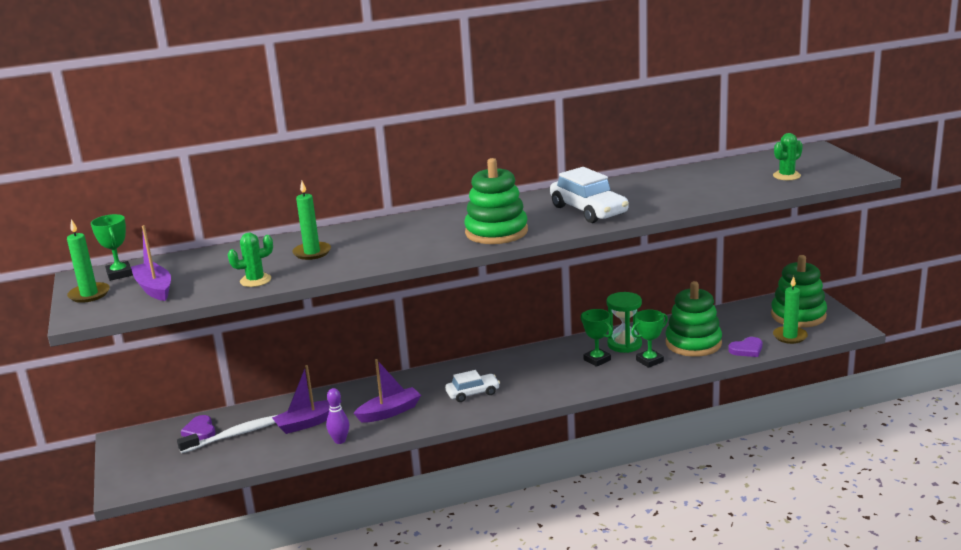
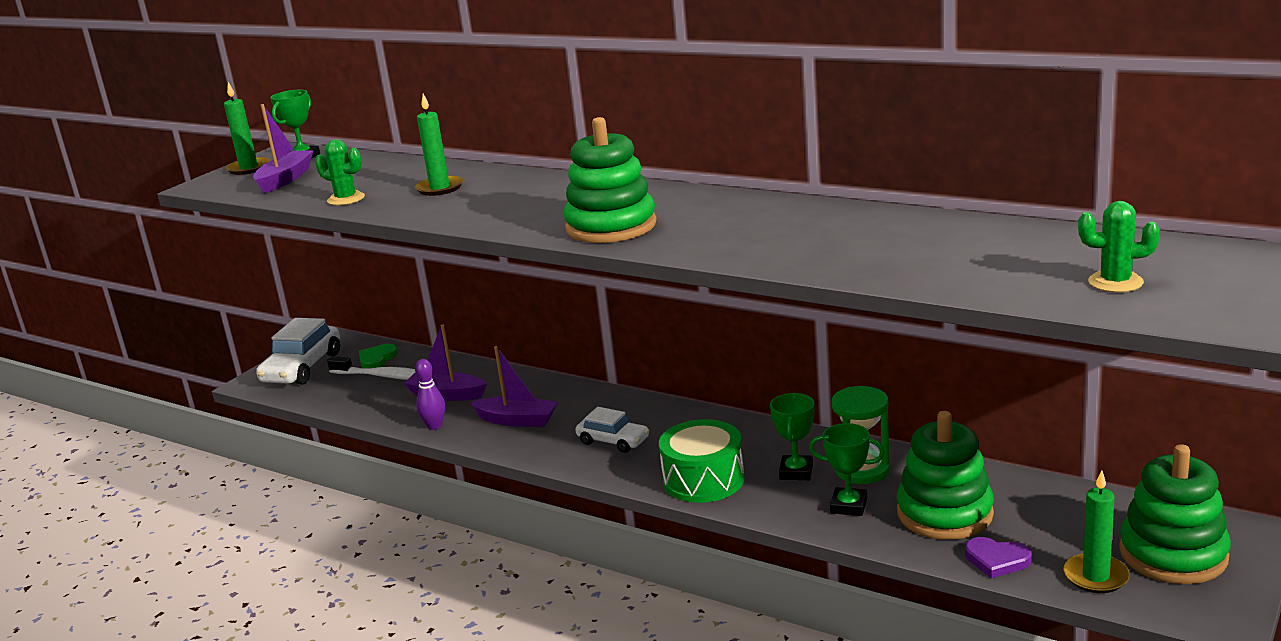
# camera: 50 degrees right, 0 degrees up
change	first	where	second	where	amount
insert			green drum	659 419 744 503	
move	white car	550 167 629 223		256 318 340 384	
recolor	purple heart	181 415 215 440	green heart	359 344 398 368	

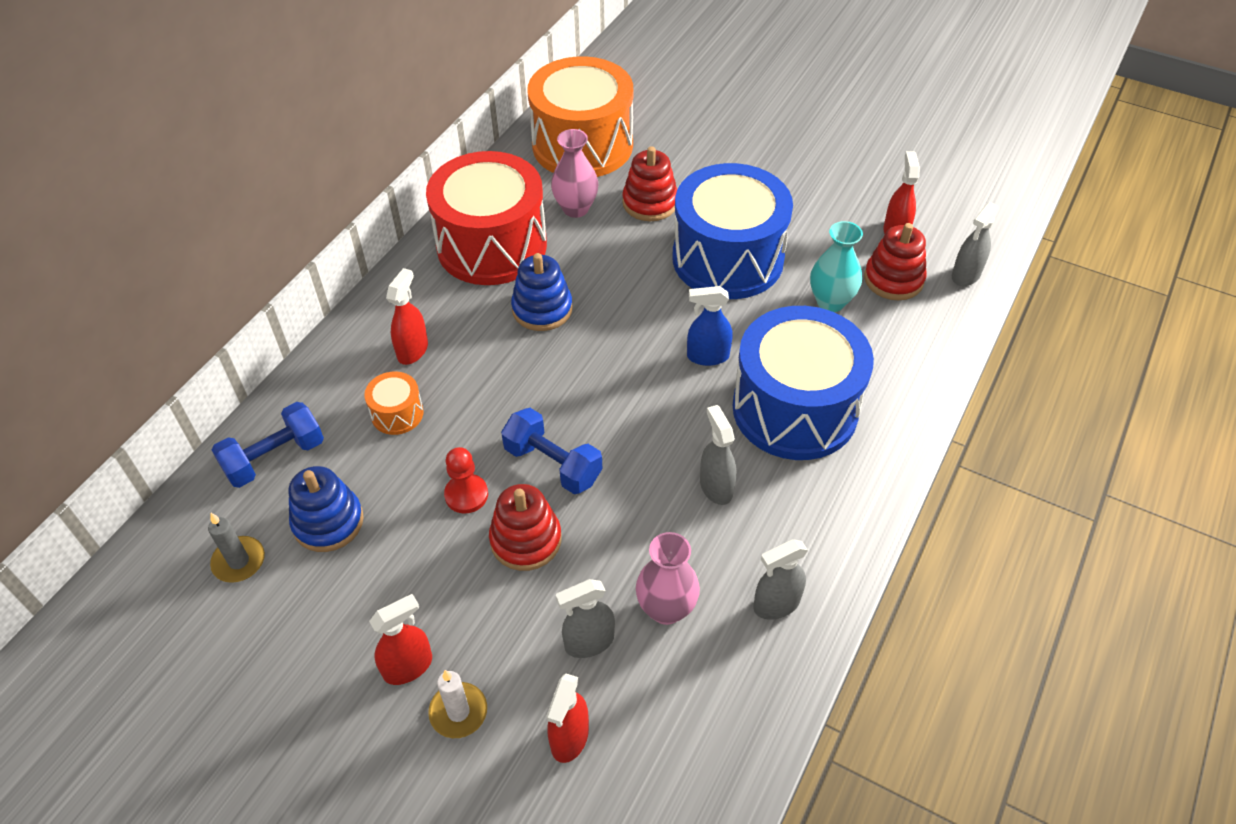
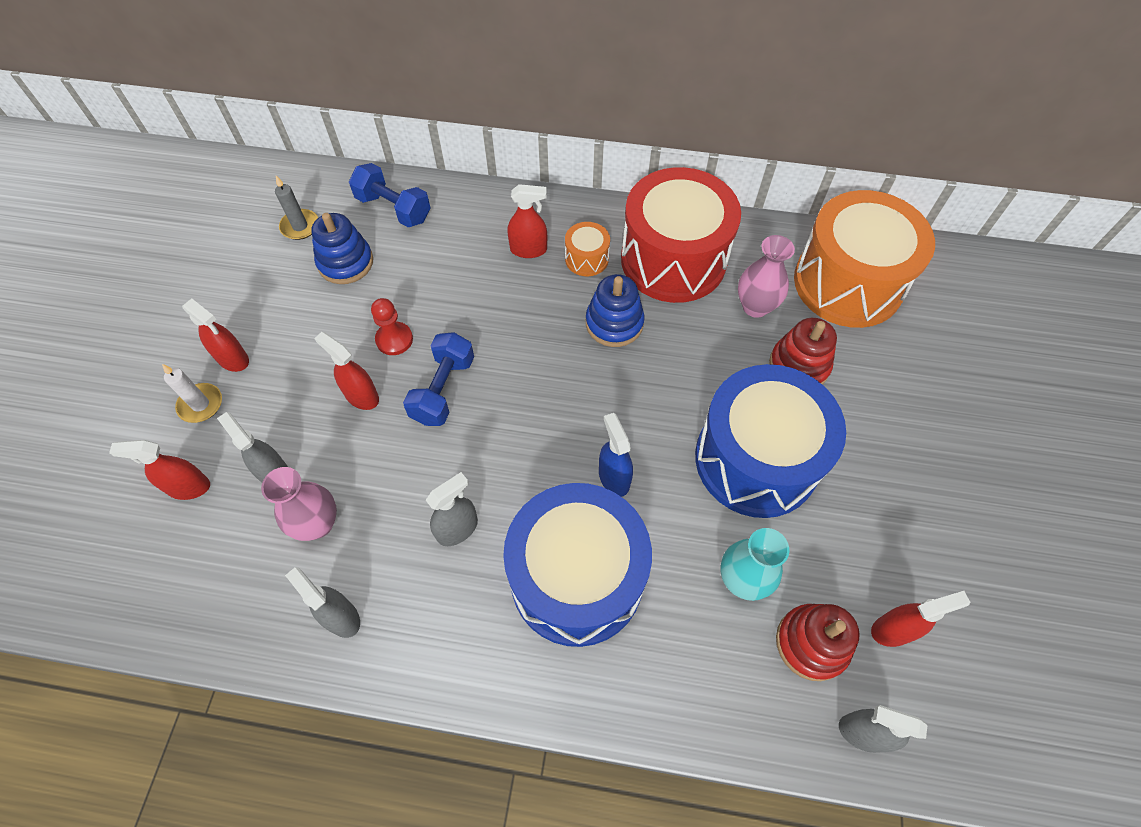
# camera: 70 degrees right, 10 degrees up
change	first	where	second	where	amount
move	orange drum	364 371 424 435		565 222 610 276	
replace	red stacking toy	489 484 562 571	red spray bottle	314 332 379 410	

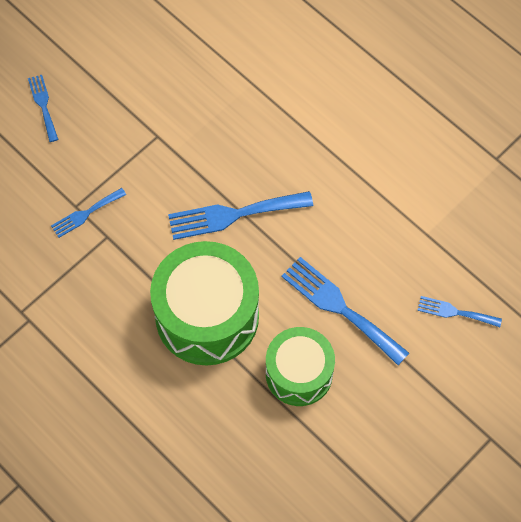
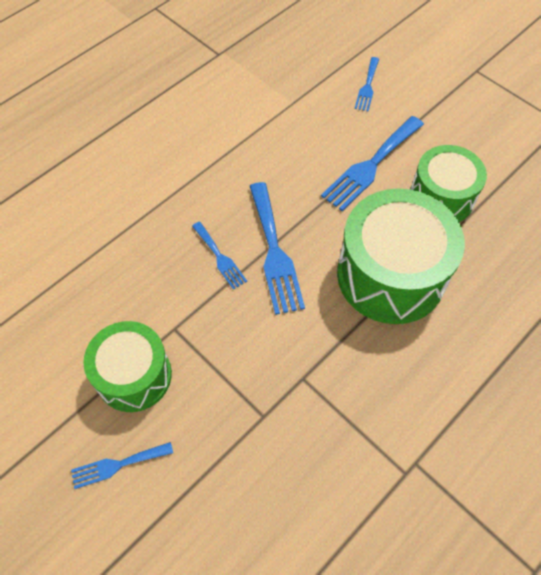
# camera: 90 degrees left, 5 degrees down
change	first	where	second	where	amount
insert			green drum	83 321 172 412	
move	blue fork	51 188 126 238		192 222 247 290	

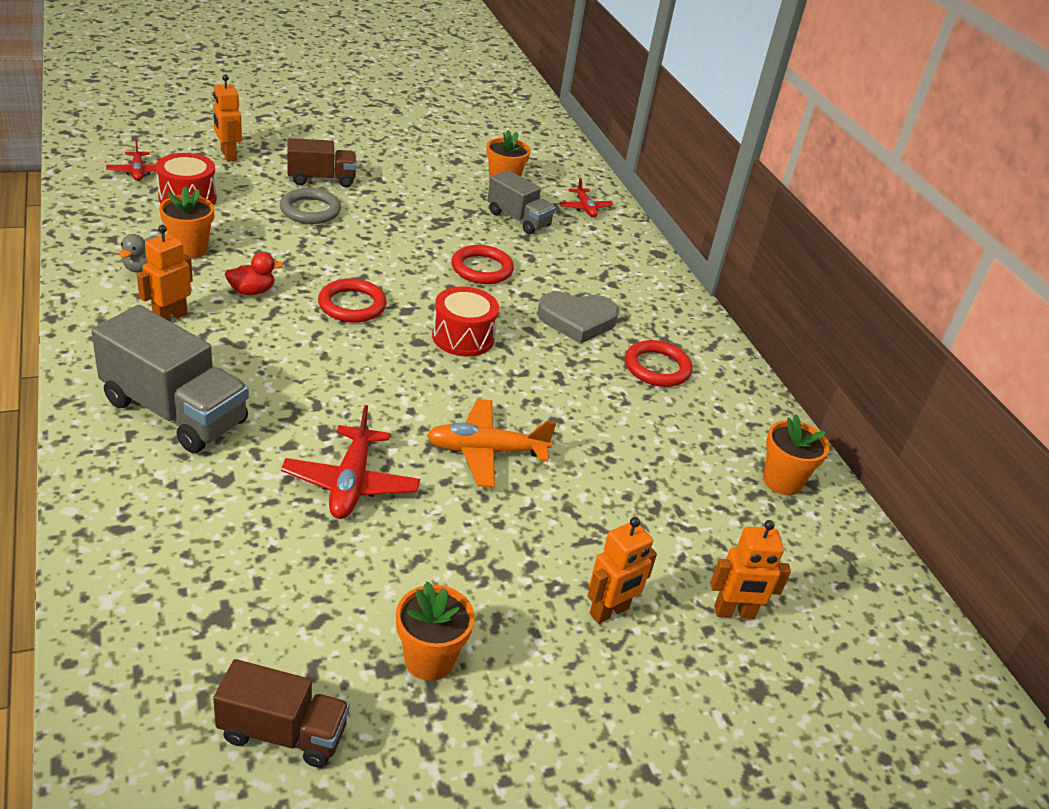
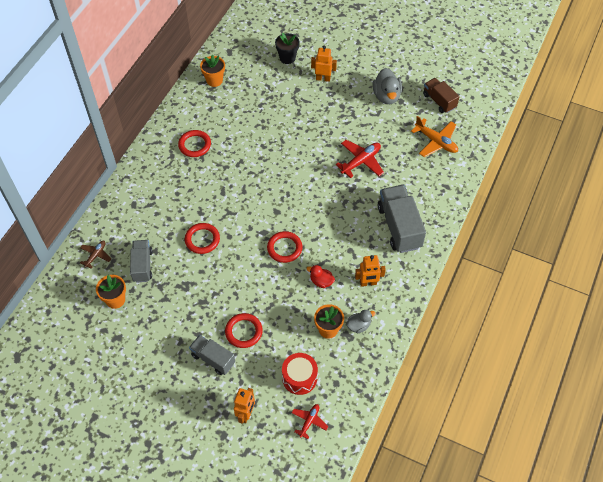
# camera: 130 degrees left, 20 degrees up
change	first	where	second	where	amount
delete	red drum	432 286 499 357			
delete	grey heart	537 292 619 344			
move	orange plane	427 399 556 487		411 116 458 157	
replace	orange flower pot	396 581 475 681	grey duck	373 68 402 104	
replace	orange robot	710 520 791 619	black flower pot	275 33 300 64	
recolor	grey ring	280 188 341 224	red ring	225 313 263 348	
recolor	brown truck	287 138 356 187	grey truck	189 335 235 375	
recolor	red plane	560 178 614 217	brown plane	80 241 111 269	

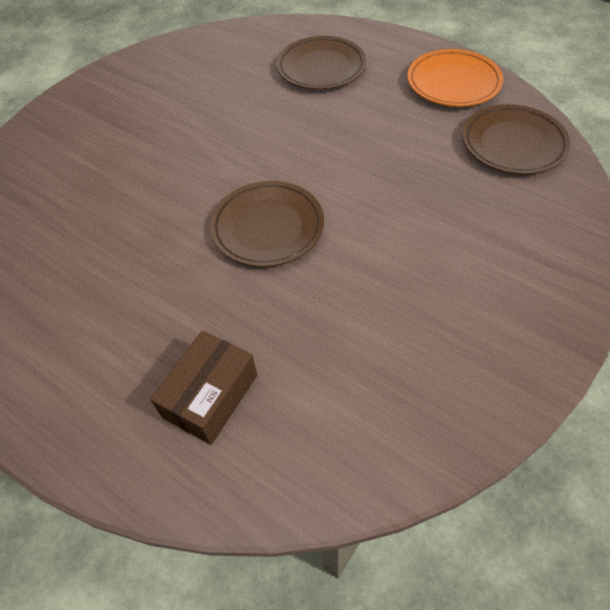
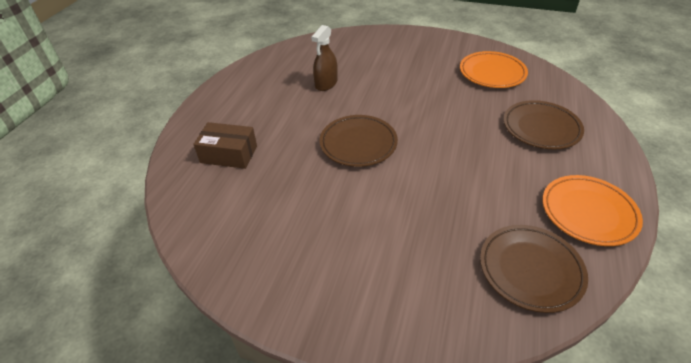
# camera: 70 degrees right, 10 degrees down
change	first	where	second	where	amount
insert			brown spray bottle	311 25 338 91	
insert			orange plate	460 51 528 88	

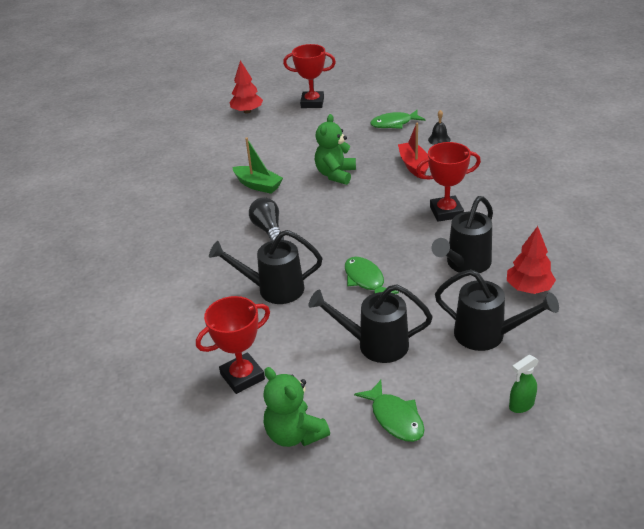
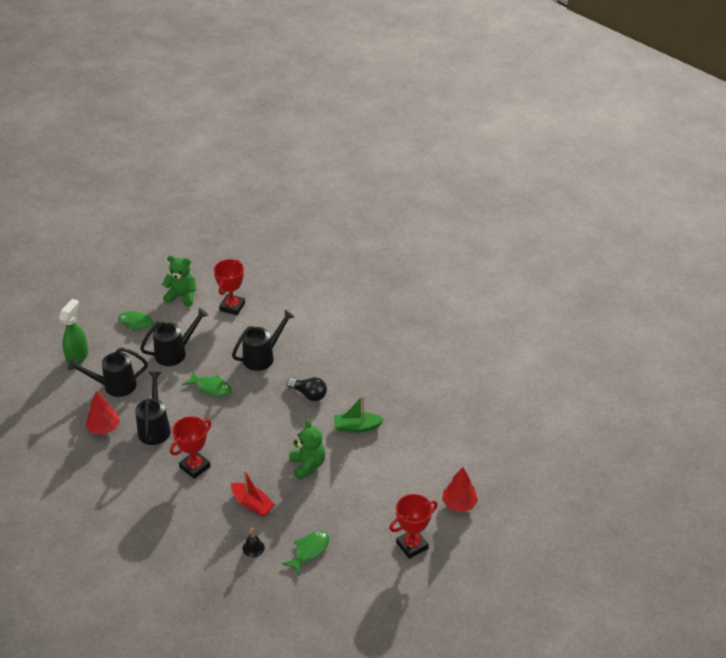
# camera: 140 degrees right, 5 degrees up
change	first	where	second	where	amount
resize	green spray bottle	509 355 539 413		59 299 88 365	x1.72

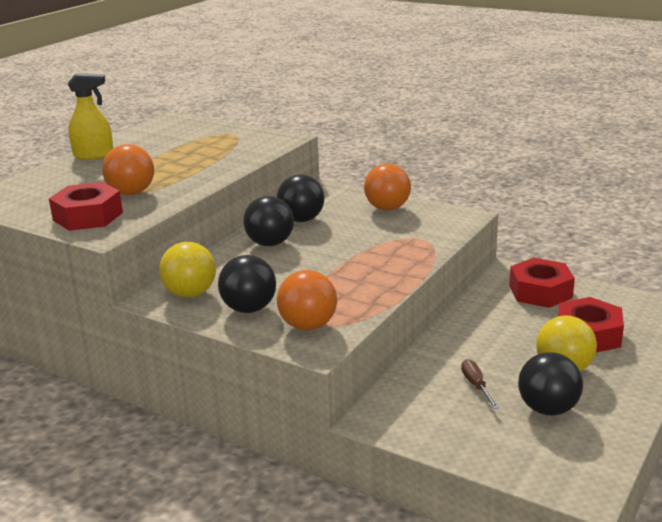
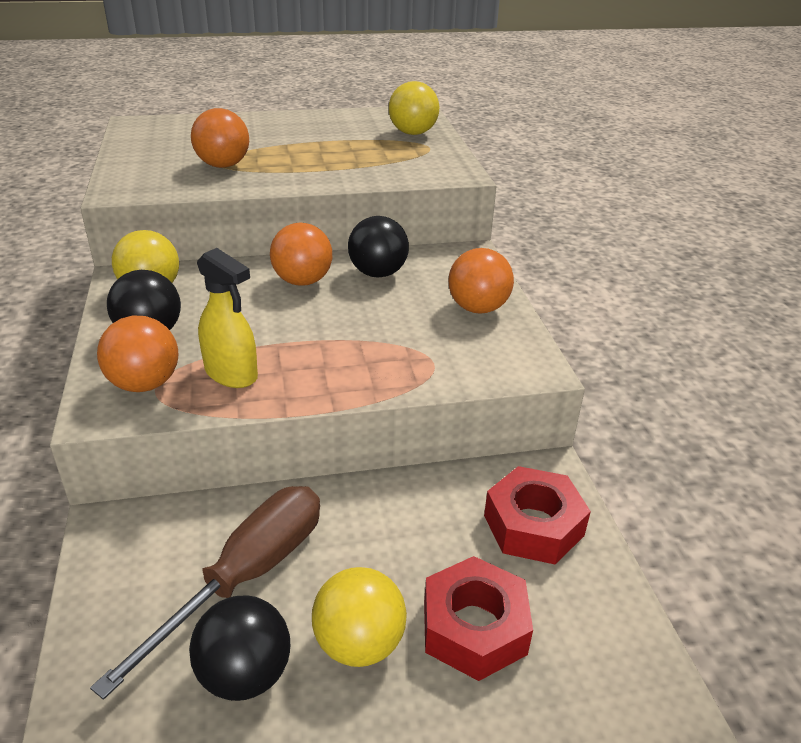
# camera: 45 degrees right, 10 degrees up
change	first	where	second	where	amount
delete	red nut	49 182 123 231			
insert			yellow ball	389 81 439 135	
move	yellow spray bottle	68 73 113 160		197 248 258 388	
recolor	black ball	243 196 294 246	orange ball	270 223 332 286	
resize	brown screwdriver	461 359 499 409		90 486 320 700	x2.38

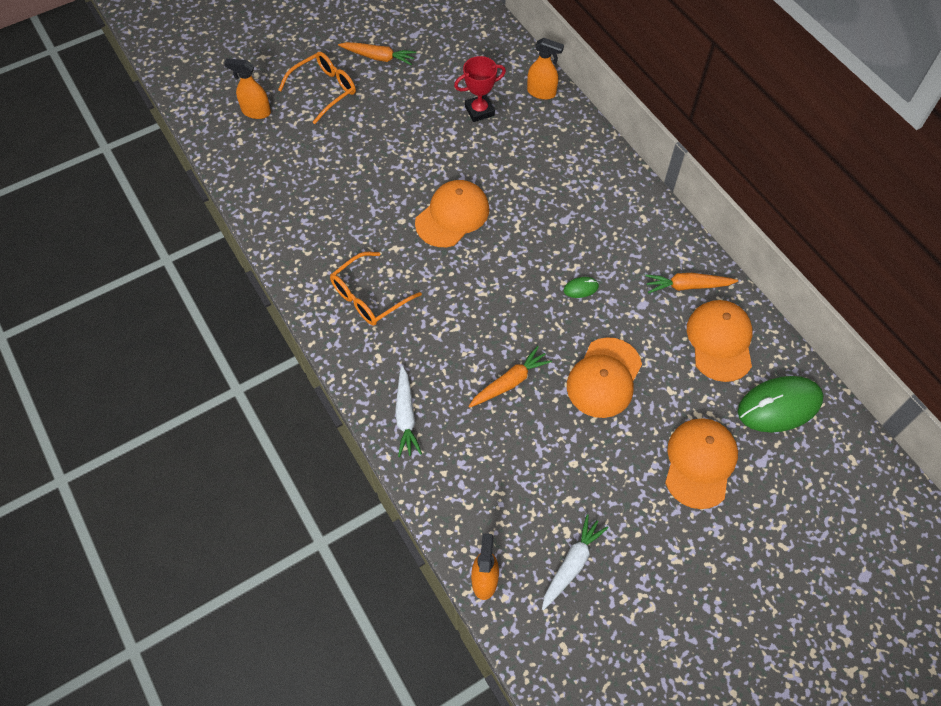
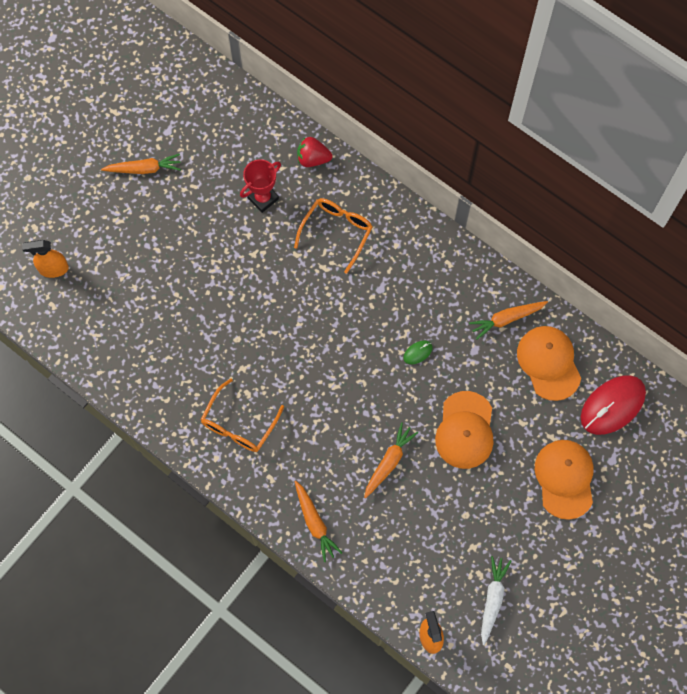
# camera: 20 degrees left, 10 degrees up
change	first	where	second	where	amount
delete	orange cap	415 180 489 247			
move	orange glasses	278 52 356 124		294 198 372 274	
replace	orange spray bottle	527 38 564 100	red strawberry	297 137 332 167	
recolor	white carrot	395 366 422 457	orange carrot	294 481 342 562	
recolor	green mouse	738 376 823 433	red mouse	581 375 646 435	

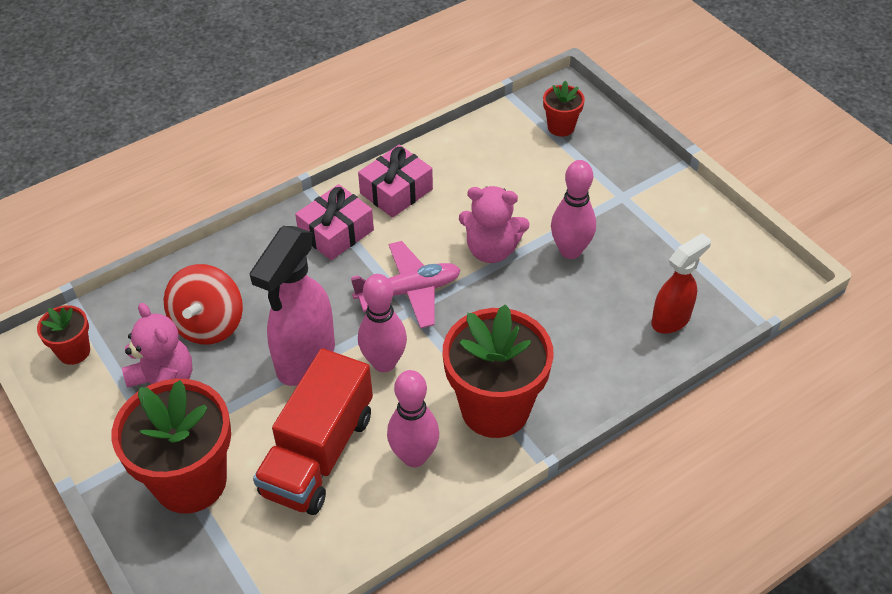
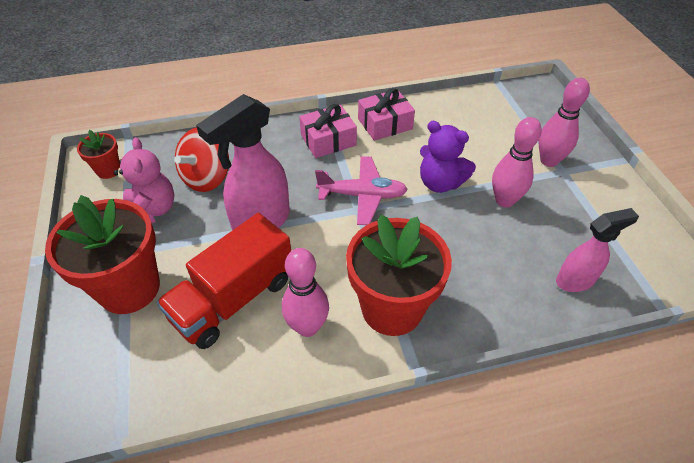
# camera: 20 degrees right, 0 degrees up
change	first	where	second	where	amount
delete	red flower pot	543 81 585 137			
move	pink bowling pin	358 274 407 372		539 78 590 167	
recolor	pink teddy bear	459 186 530 263	purple teddy bear	420 121 476 193	
recolor	red spray bottle	651 233 711 334	pink spray bottle	556 208 639 292	

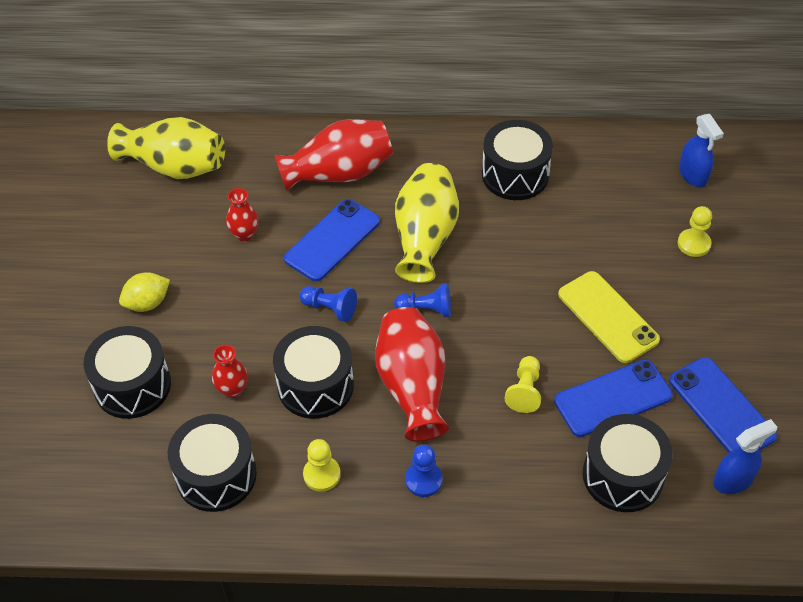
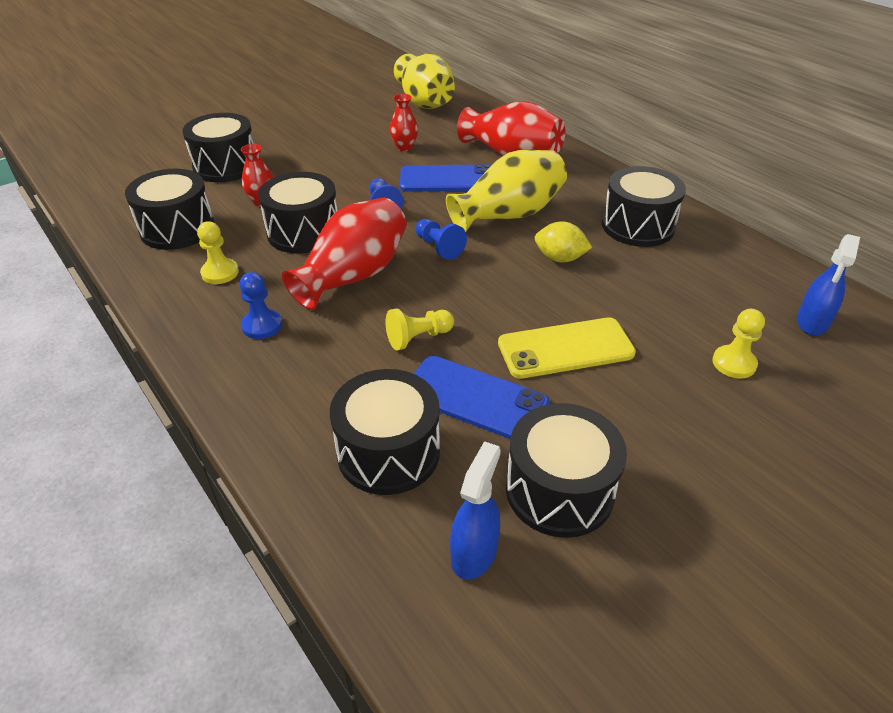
# camera: 50 degrees right, 10 degrees down
change	first	where	second	where	amount
move	yellow lemon	119 272 170 312		535 221 592 262	
replace	blue phone	669 357 777 453	black drum	506 403 627 538	
rotate	yellow phone	558 271 660 363		498 317 636 379	60 degrees clockwise
rotate	blue spray bottle	713 419 777 494		450 441 501 580	90 degrees counterclockwise

